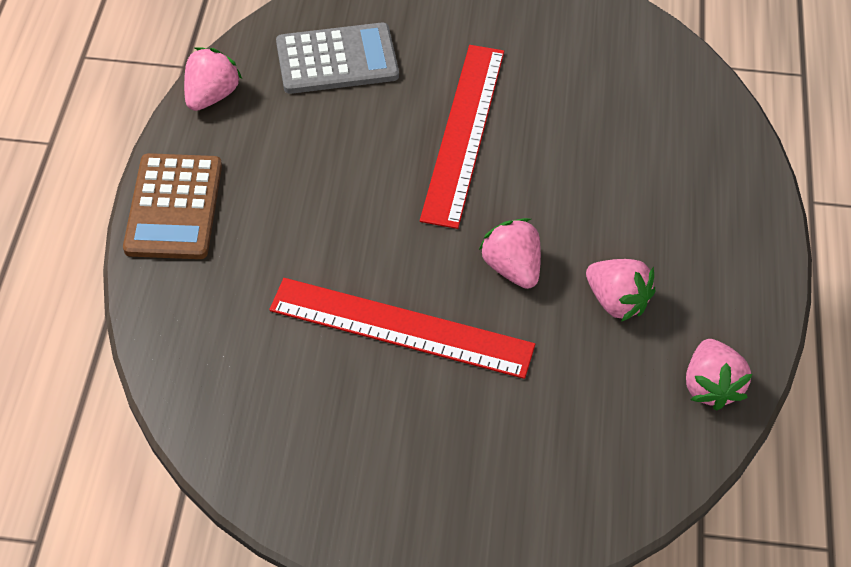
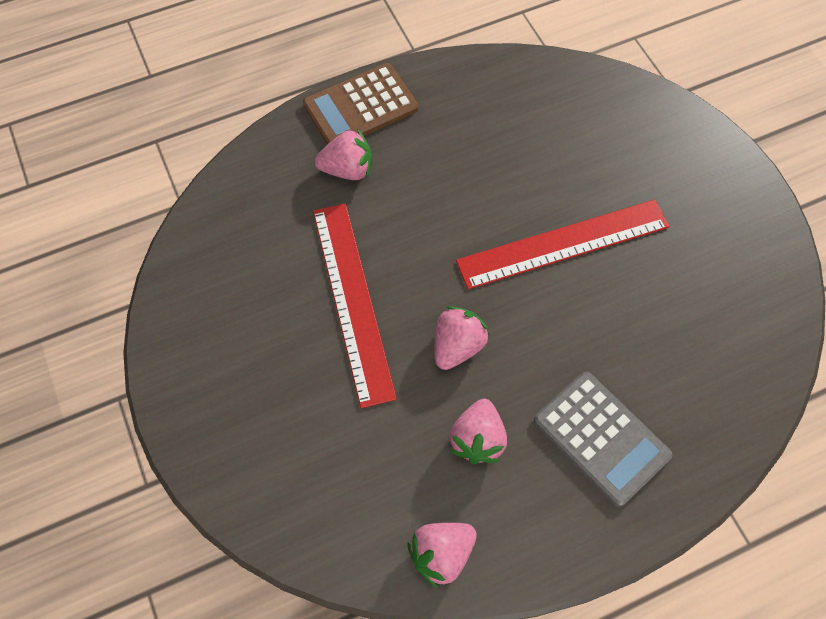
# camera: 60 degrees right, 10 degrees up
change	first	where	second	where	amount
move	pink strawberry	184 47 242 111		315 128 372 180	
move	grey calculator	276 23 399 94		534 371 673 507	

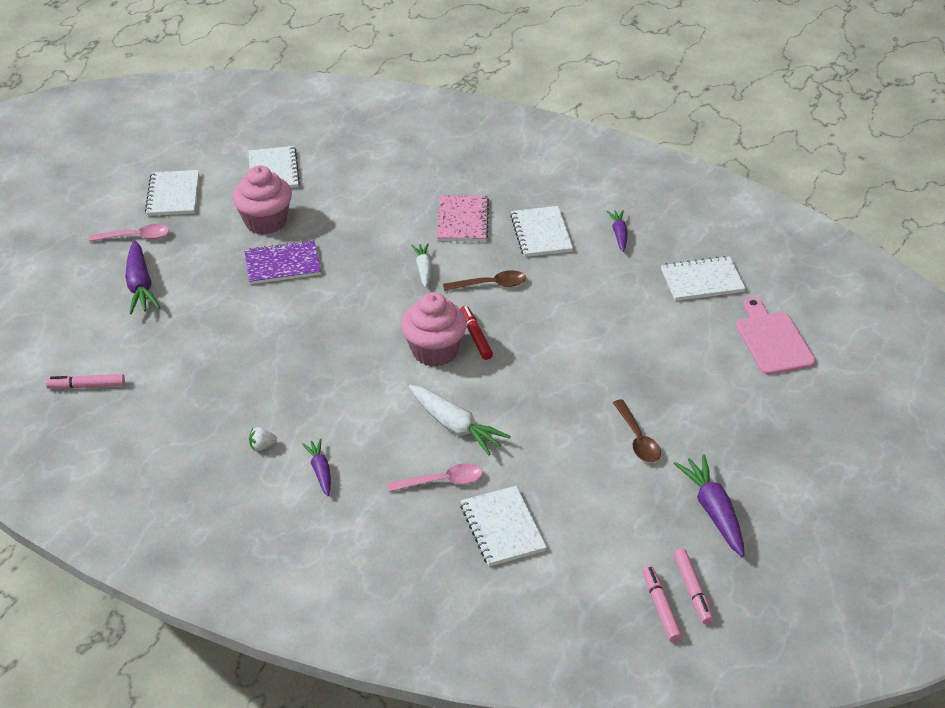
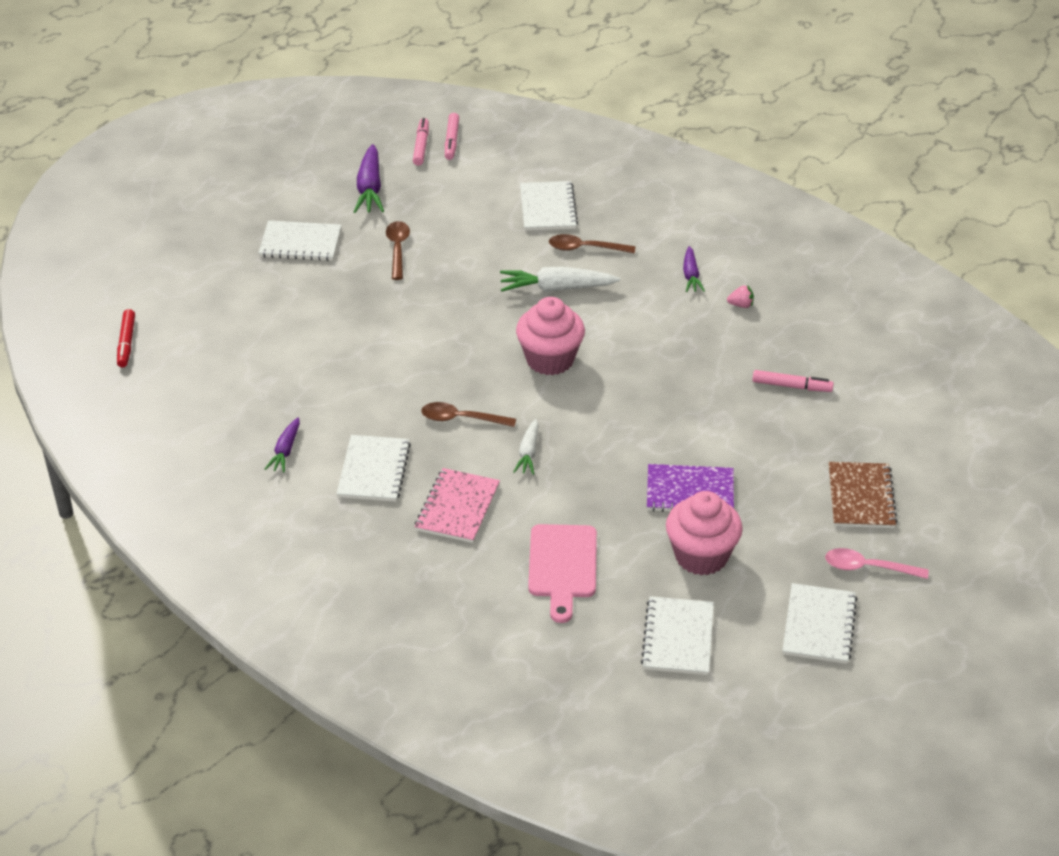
# camera: 165 degrees left, 0 degrees up
change	first	where	second	where	amount
move	pink marker	46 374 125 389		752 370 834 392	
move	red marker	460 306 493 360		117 309 135 367	
move	white notebook	661 256 746 301		258 220 341 261	
move	pink cutting board	736 297 816 375		528 524 597 623	
replace	purple carrot	125 240 160 314	brown notebook	829 462 898 528	
recolor	white strawberry	249 427 277 451	pink strawberry	727 286 754 308	
recolor	pink spoon	387 463 483 492	brown spoon	549 234 635 254	
rotate	white carrot	409 385 511 455		500 267 620 292	60 degrees counterclockwise

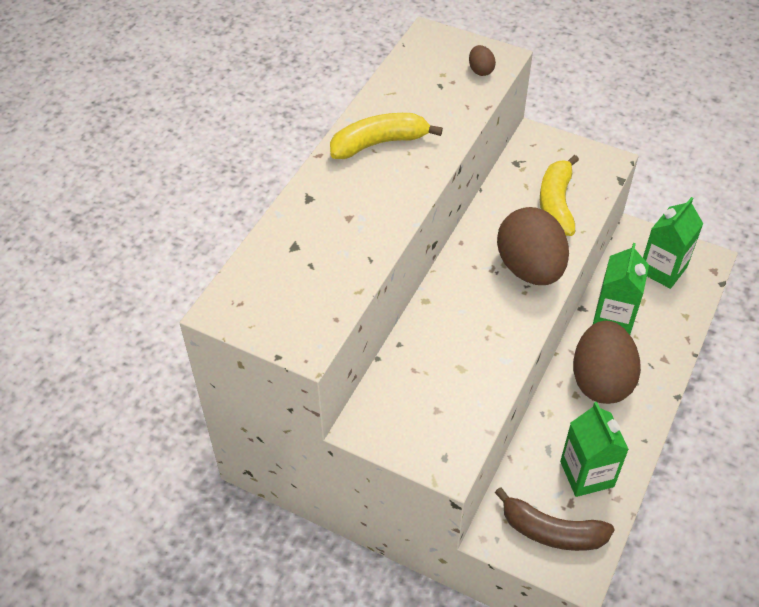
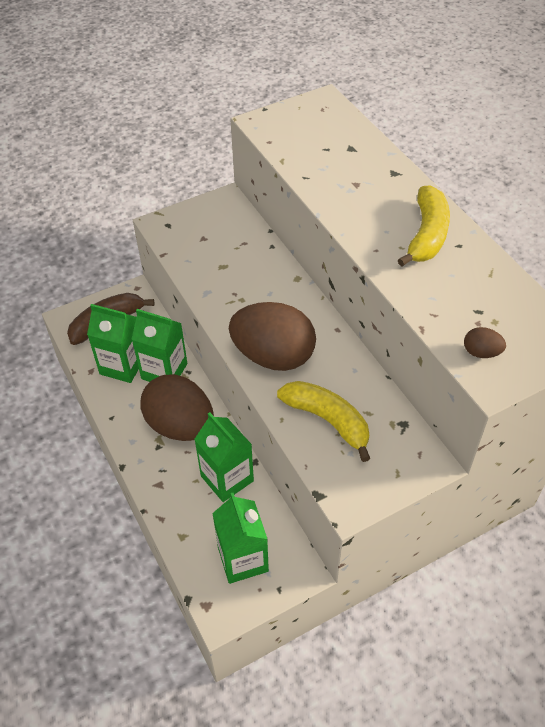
# camera: 125 degrees right, 0 degrees up
change	first	where	second	where	amount
insert			green carton	131 309 187 382	

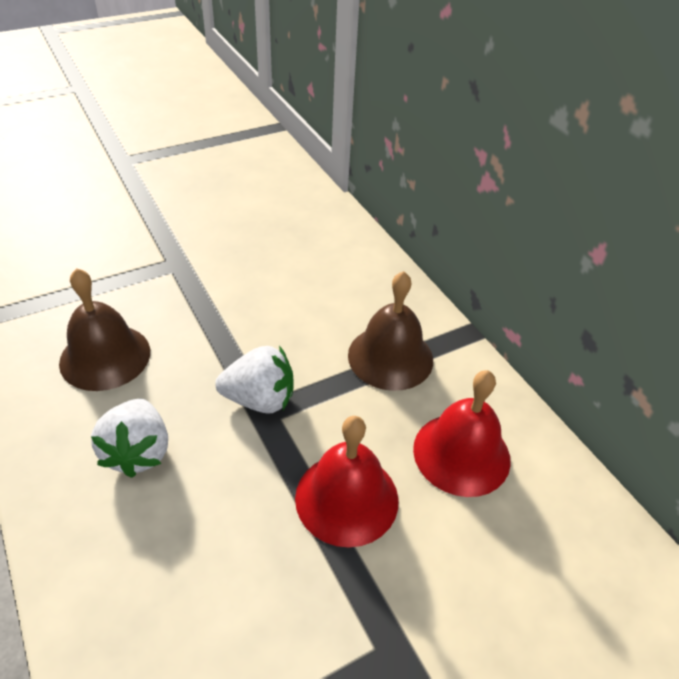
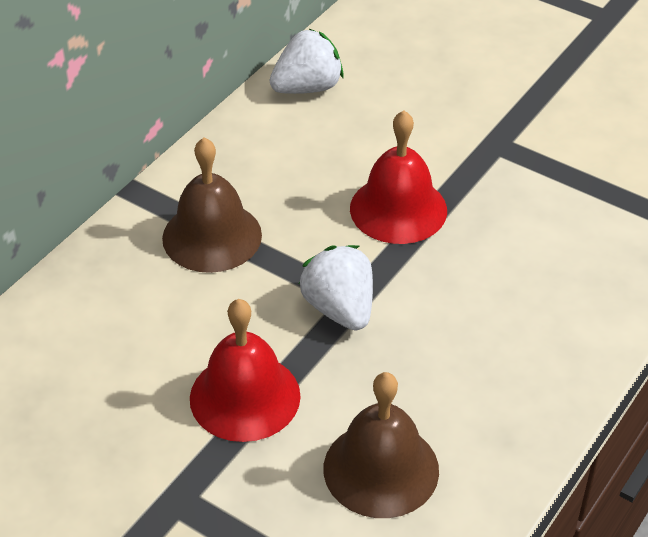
# camera: 115 degrees left, 0 degrees up
change	first	where	second	where	amount
move	white strawberry	91 399 168 478		269 29 344 94	
move	red bell	413 370 511 497		190 299 301 442	

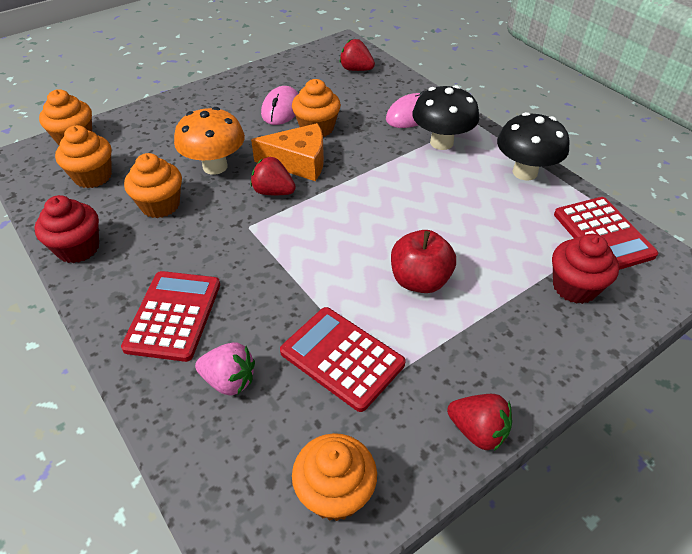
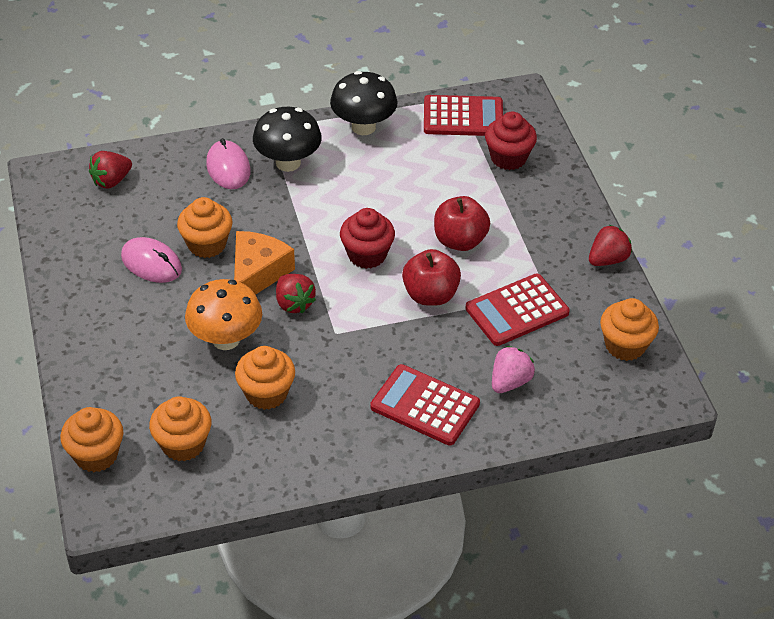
# camera: 70 degrees left, 0 degrees up
change	first	where	second	where	amount
insert			red apple	402 249 461 306	
move	red cupcake	34 195 99 263		340 208 395 269	
rotate	red strawberry	250 157 296 195		276 274 316 313	75 degrees counterclockwise

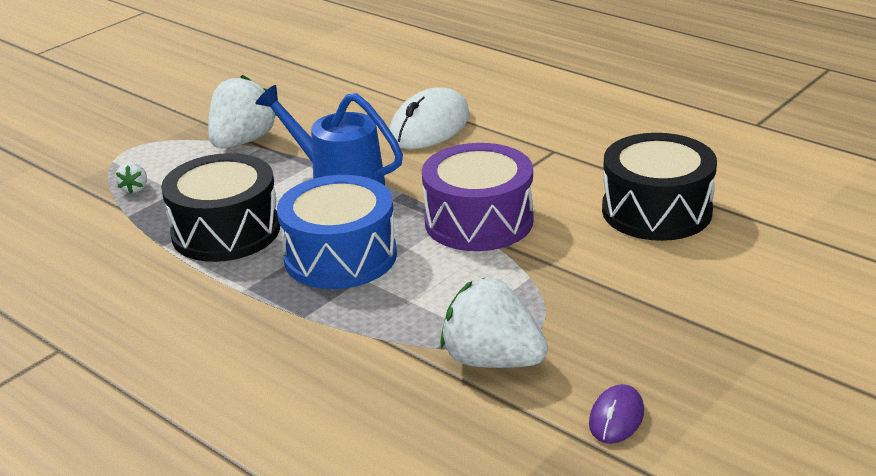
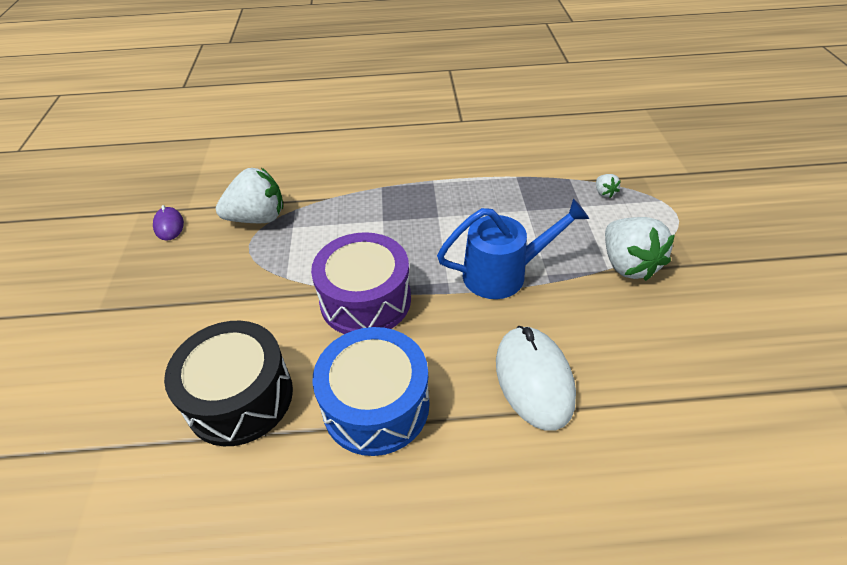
# camera: 135 degrees right, 15 degrees up
change	first	where	second	where	amount
delete	black drum	161 153 280 262			
move	blue drum	277 175 397 289		313 327 429 456	
rotate	white strawberry	115 162 147 194		596 174 621 198	150 degrees counterclockwise

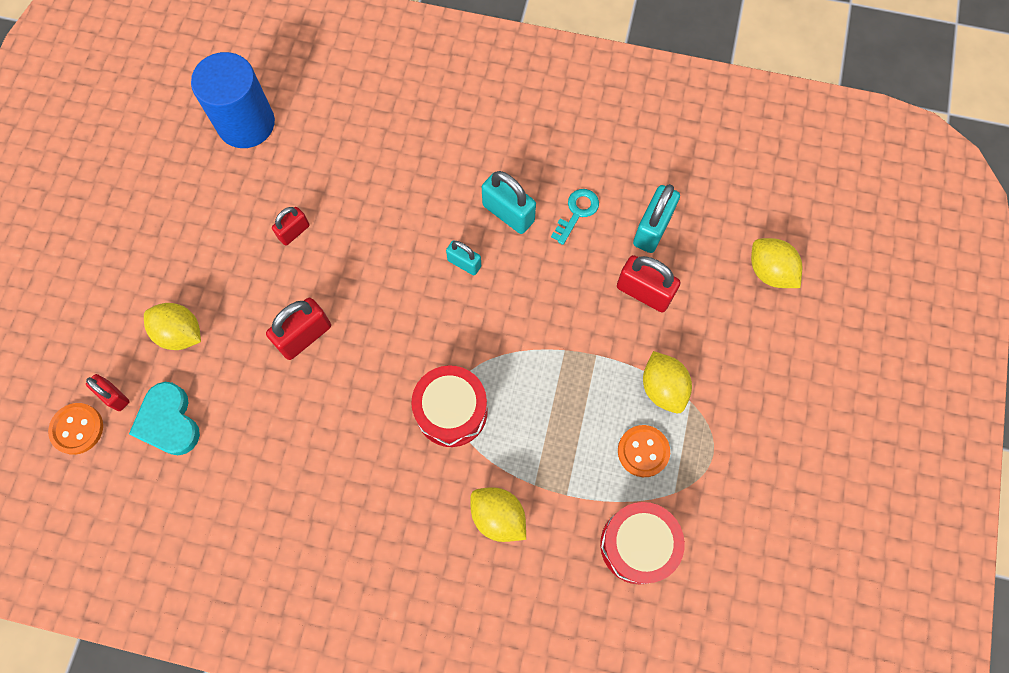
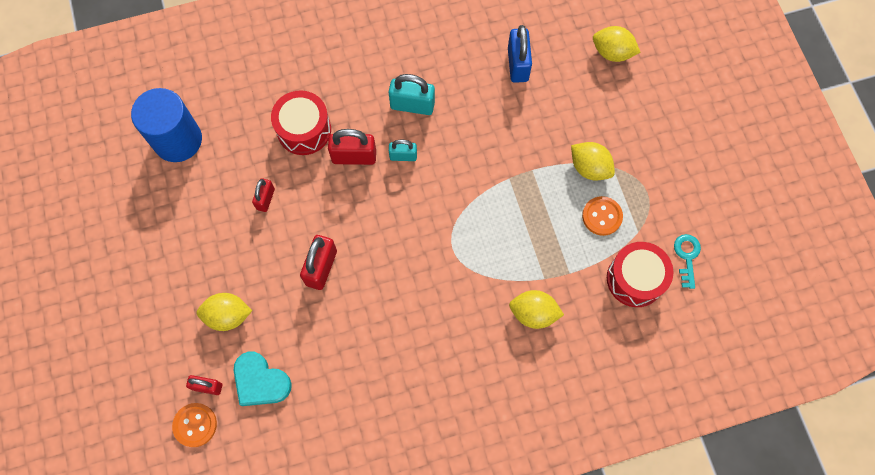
# camera: 30 degrees left, 0 degrees up
change	first	where	second	where	amount
move	red drum	411 365 488 447		271 91 331 155	
move	turquoise key	551 189 599 245		674 234 701 289	
move	red padlock	617 255 681 312		328 129 376 165	
recolor	turquoise padlock	633 184 680 253	blue padlock	508 25 532 83	

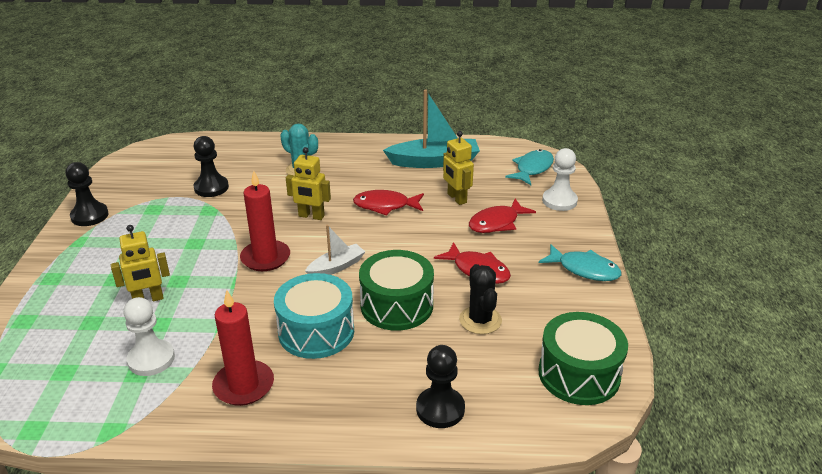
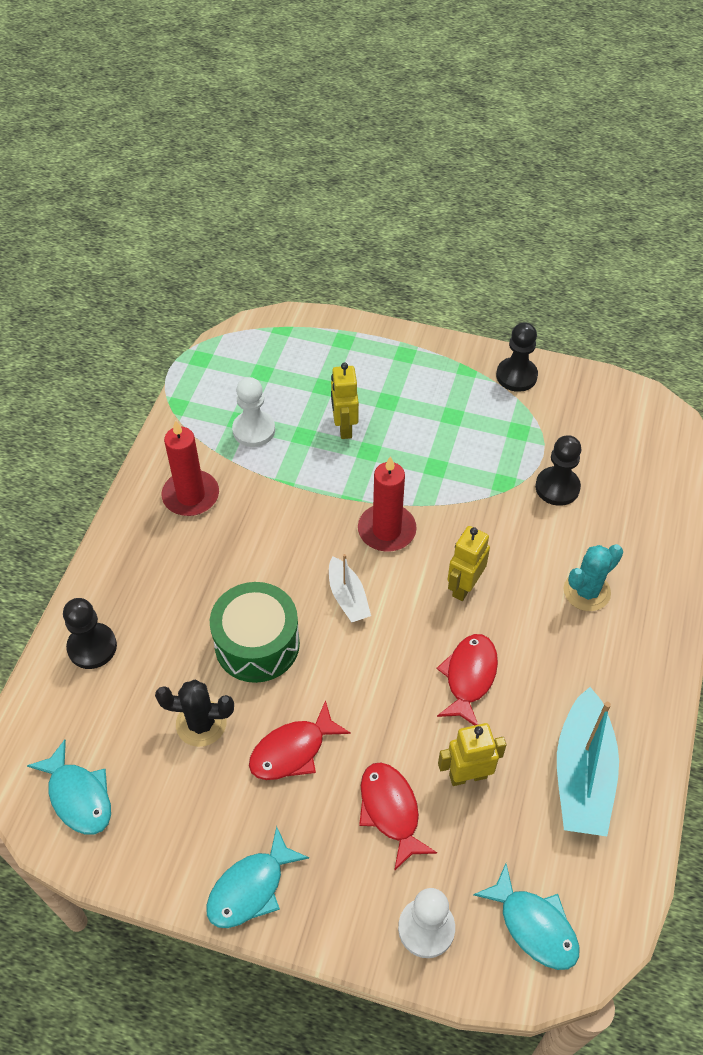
# camera: 105 degrees right, 20 degrees up
change	first	where	second	where	amount
delete	turquoise drum	274 273 354 359			
replace	green drum	538 312 628 405	turquoise fish	27 739 111 835	

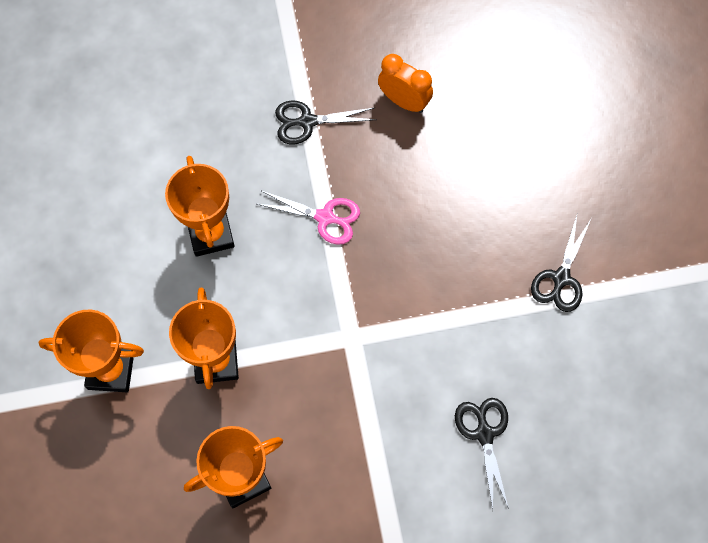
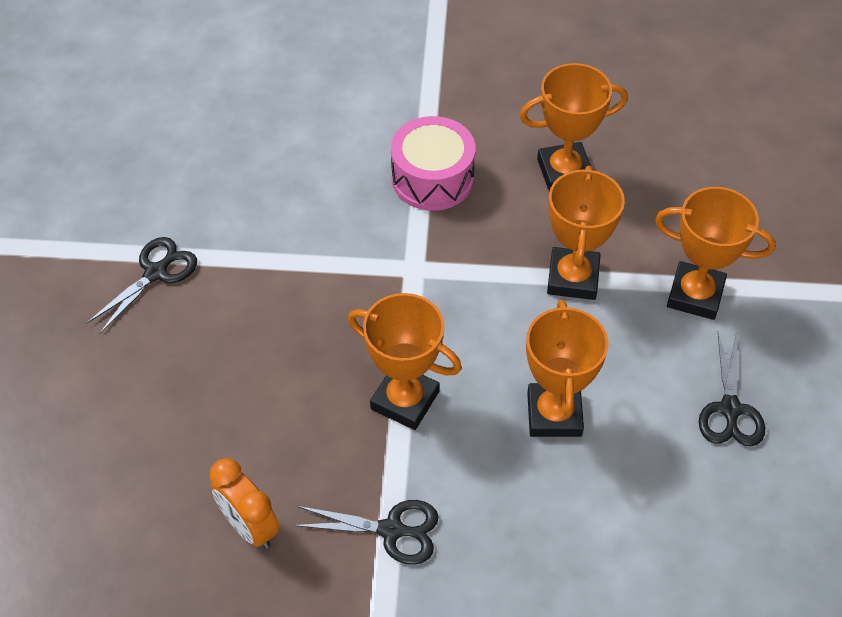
# camera: 165 degrees left, 15 degrees down
change	first	where	second	where	amount
insert			pink drum	391 116 475 211	
move	black scissors	455 398 509 509		699 332 765 446	
replace	pink scissors	257 190 360 245	orange trophy	348 293 462 430	

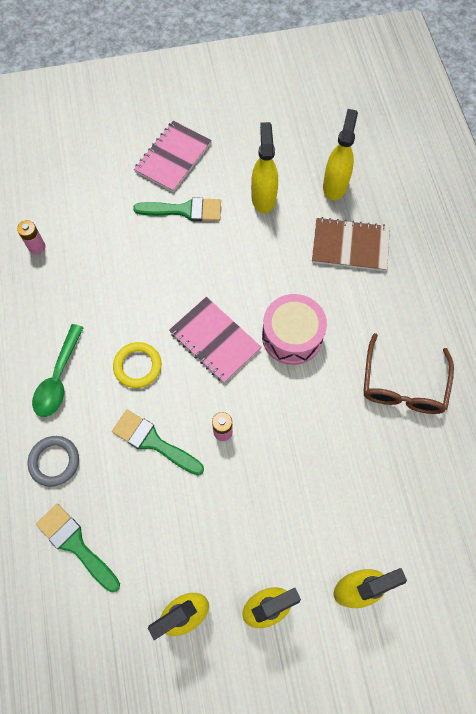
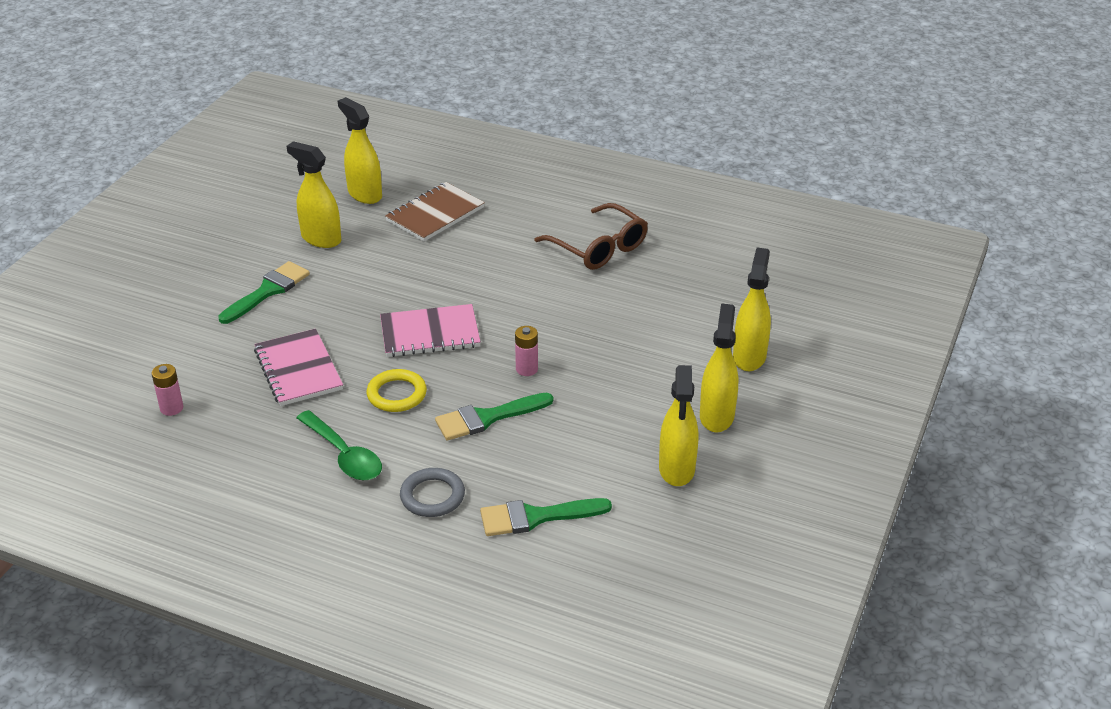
# camera: 55 degrees left, 30 degrees down
change	first	where	second	where	amount
delete	pink drum	262 294 327 365			
move	pink notebook	134 121 212 192		254 329 343 406	

